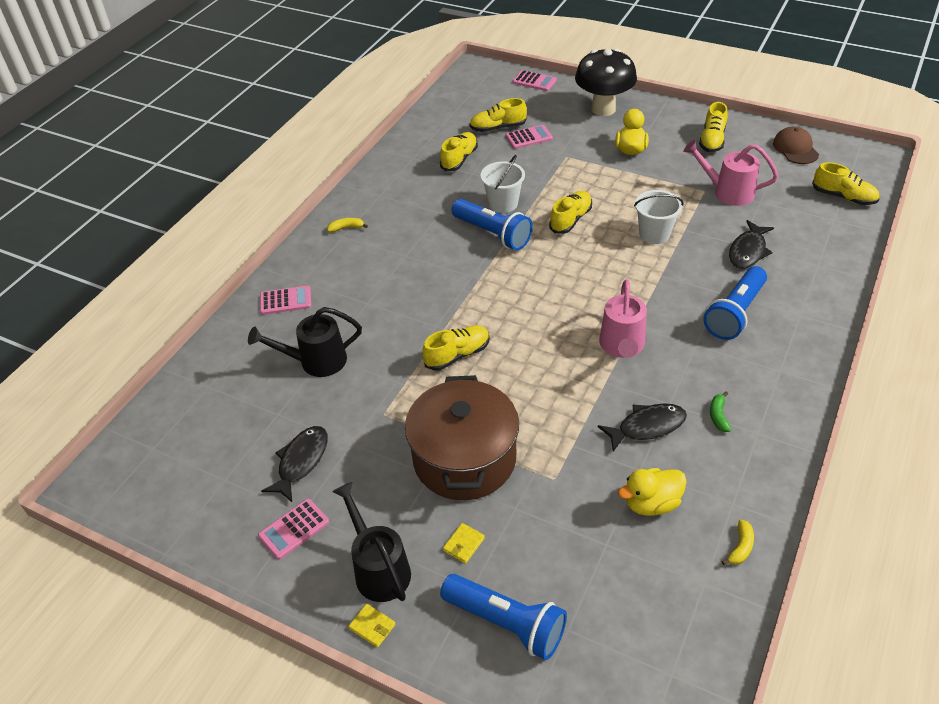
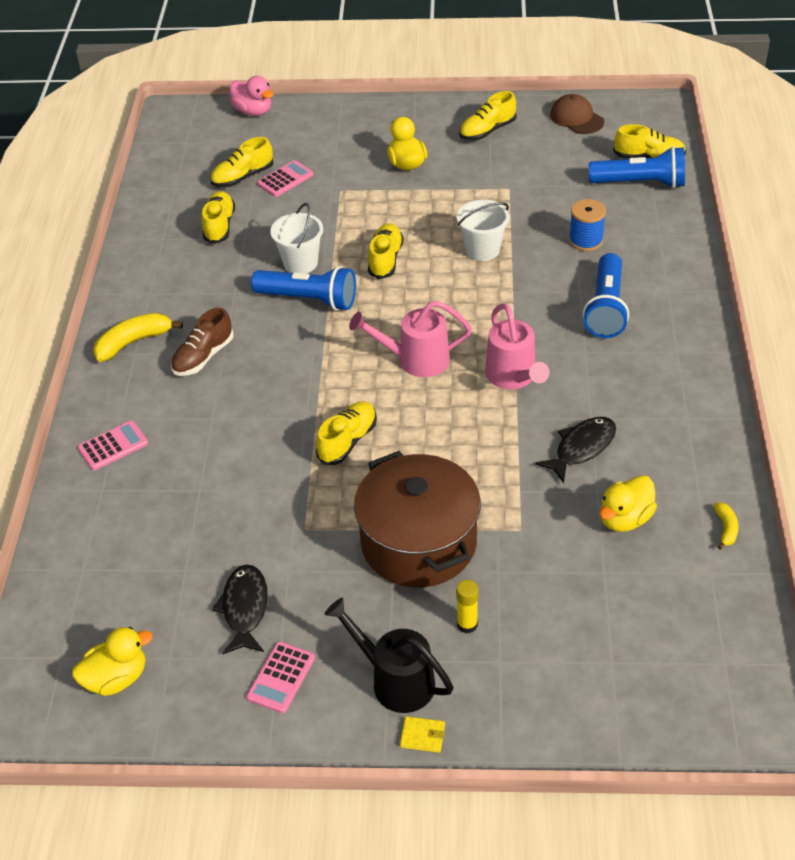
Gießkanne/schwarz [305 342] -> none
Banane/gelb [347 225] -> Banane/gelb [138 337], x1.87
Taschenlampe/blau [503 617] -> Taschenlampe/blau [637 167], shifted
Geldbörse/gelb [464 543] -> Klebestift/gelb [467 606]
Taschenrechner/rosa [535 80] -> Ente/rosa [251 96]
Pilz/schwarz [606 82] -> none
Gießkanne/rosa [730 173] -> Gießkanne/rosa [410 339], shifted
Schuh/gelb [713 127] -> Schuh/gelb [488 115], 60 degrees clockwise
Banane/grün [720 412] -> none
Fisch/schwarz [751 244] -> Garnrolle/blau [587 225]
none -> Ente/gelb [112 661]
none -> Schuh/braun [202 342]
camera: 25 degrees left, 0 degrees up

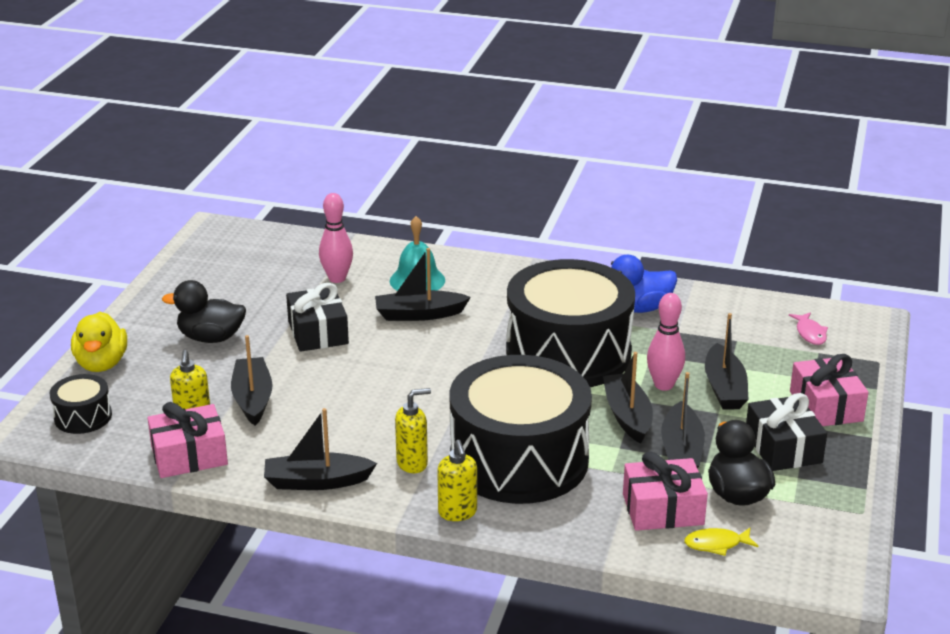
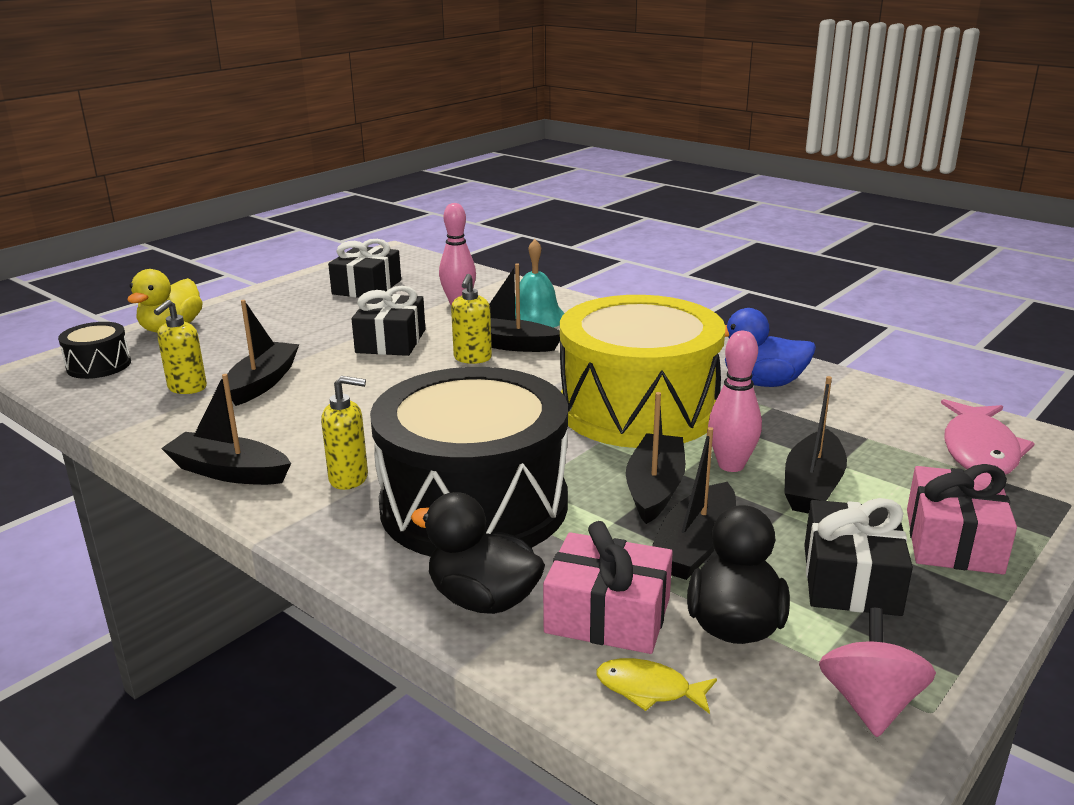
Geschenk/rosa [187 440] -> none
Ente/schwarz [204 311] -> Ente/schwarz [478 553], shifted
Seifenspender/gelb [457 480] -> Seifenspender/gelb [471 319], shifted
Trommel/schwarz [570 323] -> Trommel/gelb [643 371]
Fisch/rosa [808 328] -> Fisch/rosa [988 437], x1.86
none -> Geschenk/schwarz [364 268]
none -> Kreisel/rosa [877 672]
camera: 25 degrees right, 5 degrees down

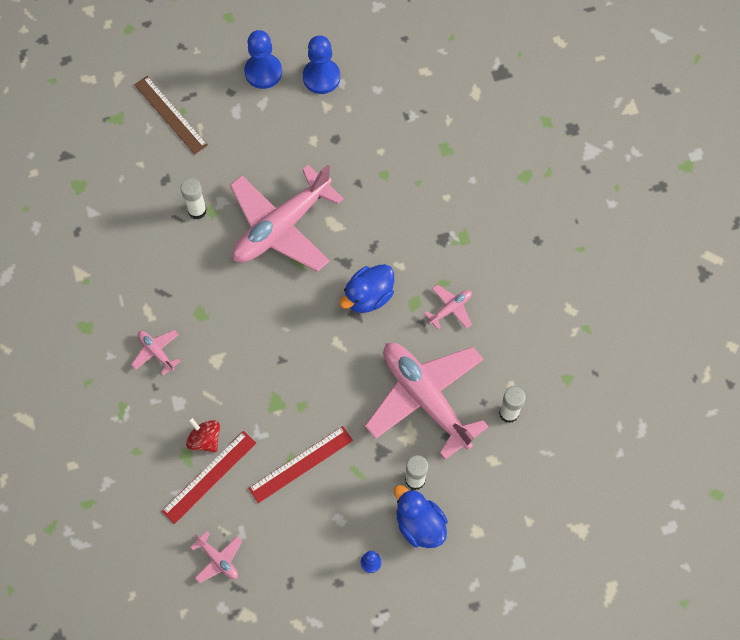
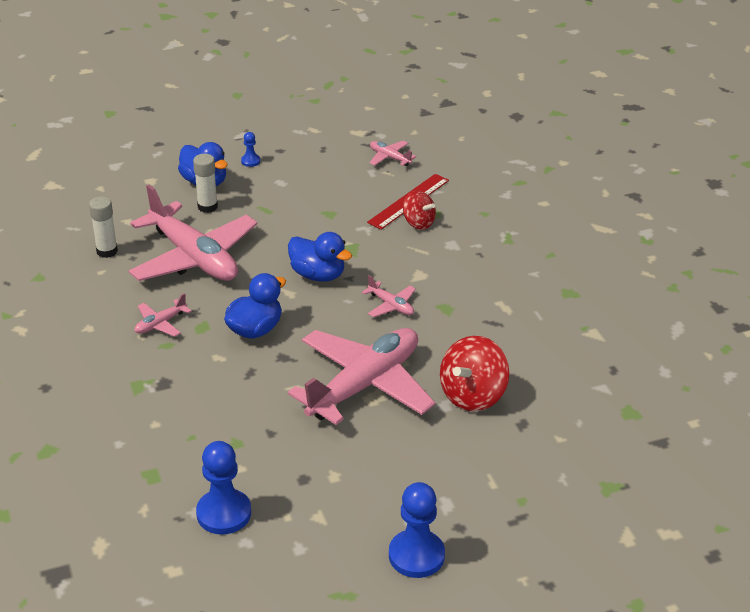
Flugzeug/rosa [156 353] -> Flugzeug/rosa [389 296], shifted
Lineal/braun [171 115] -> none
Klebestift/weiß [193 198] -> Kreisel/rot [474 373]
Lineal/rot [300 464] -> none
Bauer/blau [321 64] -> Bauer/blau [223 488], shifted
none -> Ente/blau [320 257]
camera: 175 degrees right, 30 degrees down

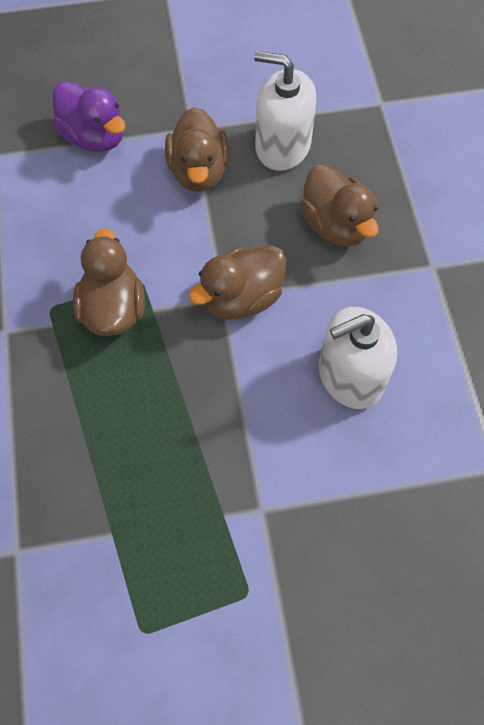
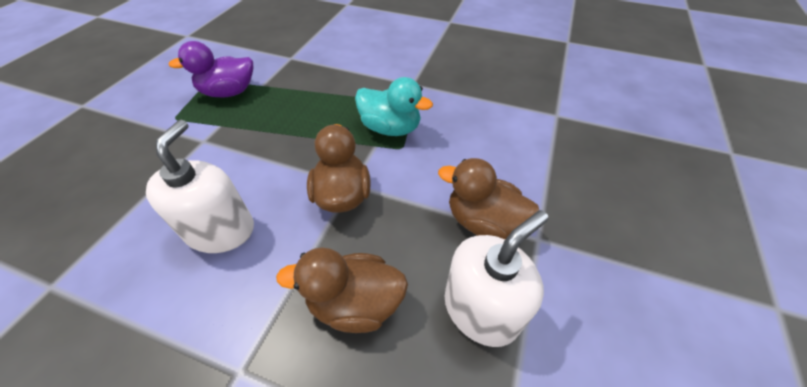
Ente/lila [89 116] -> Ente/lila [211 69], shifted
Ente/braun [109 282] -> Ente/türkis [394 106]
camera: 120 degrees right, 15 degrees down

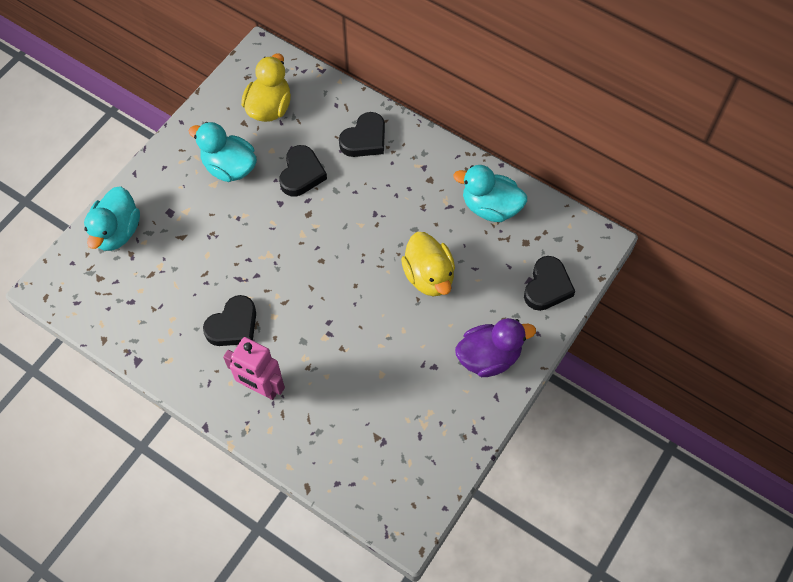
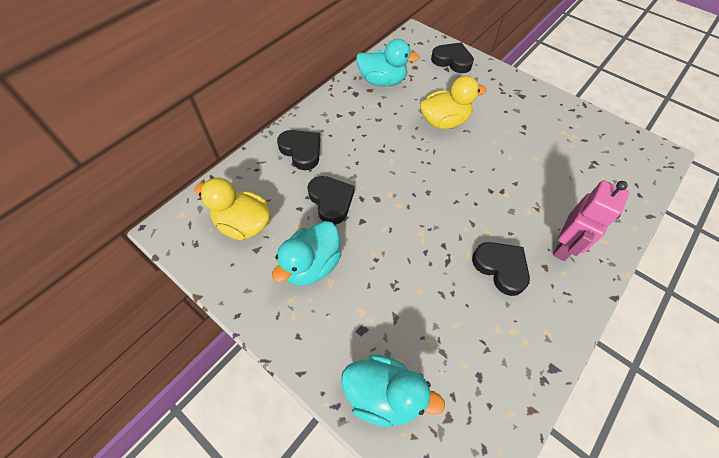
Herz/schwarz [303 170] -> Herz/schwarz [330 200], 45 degrees clockwise
Ente/türkis [490 193] -> Ente/türkis [388 63], 105 degrees counterclockwise
Ente/lila [495 347] -> none
camera: 85 degrees left, 5 degrees down

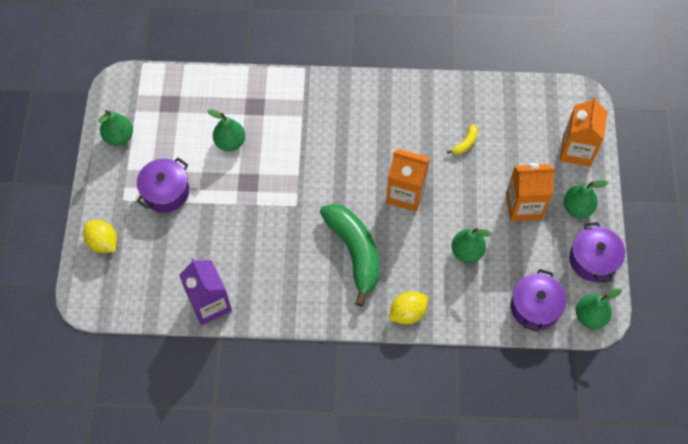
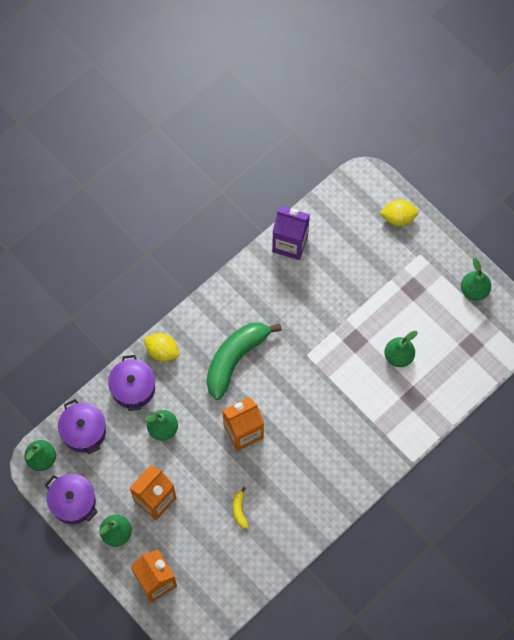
Kochtopf/lila [163 185] -> Kochtopf/lila [131 383], shifted
Banane/grün [349 255] -> Banane/grün [244 361], 105 degrees clockwise
Zitrone/gelb [408 308] -> Zitrone/gelb [161 347], 75 degrees counterclockwise
camera: 135 degrees right, 5 degrees up

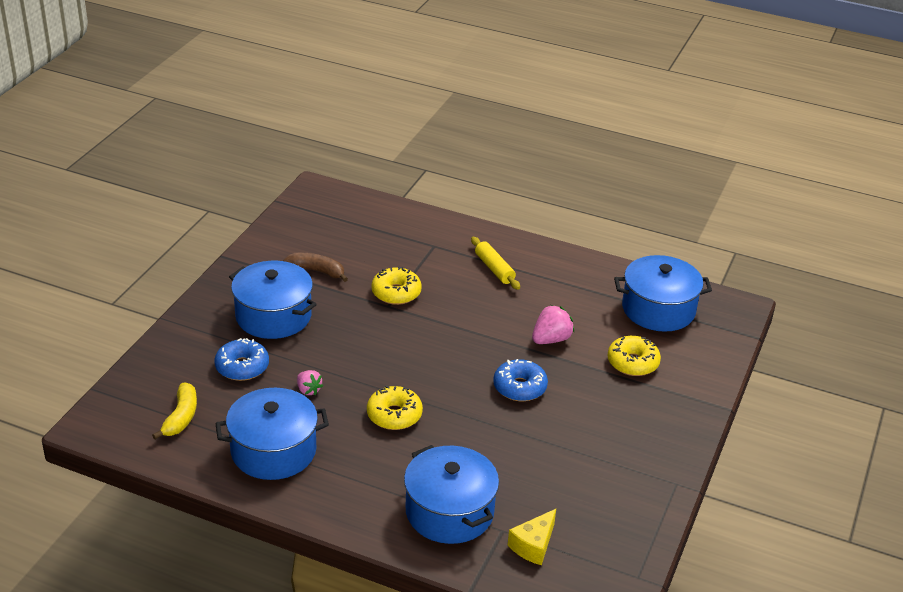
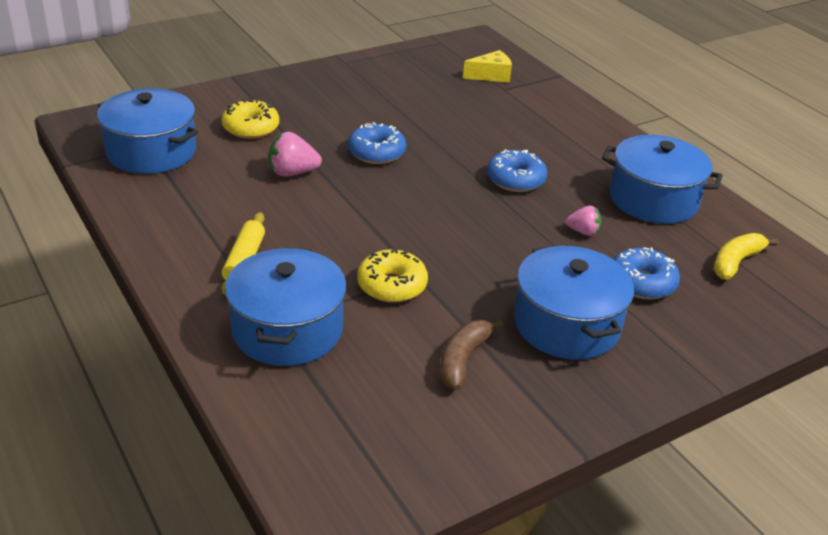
Banane/braun [315 267] -> Banane/braun [472 355], 60 degrees clockwise
Erdbeere/rosa [310 382] -> Erdbeere/rosa [583 221], 105 degrees clockwise
Donut/gelb [395 407] -> Donut/blau [517 170]
Kochtopf/blau [451 494] -> Kochtopf/blau [286 306], shifted
camera: 145 degrees left, 0 degrees up

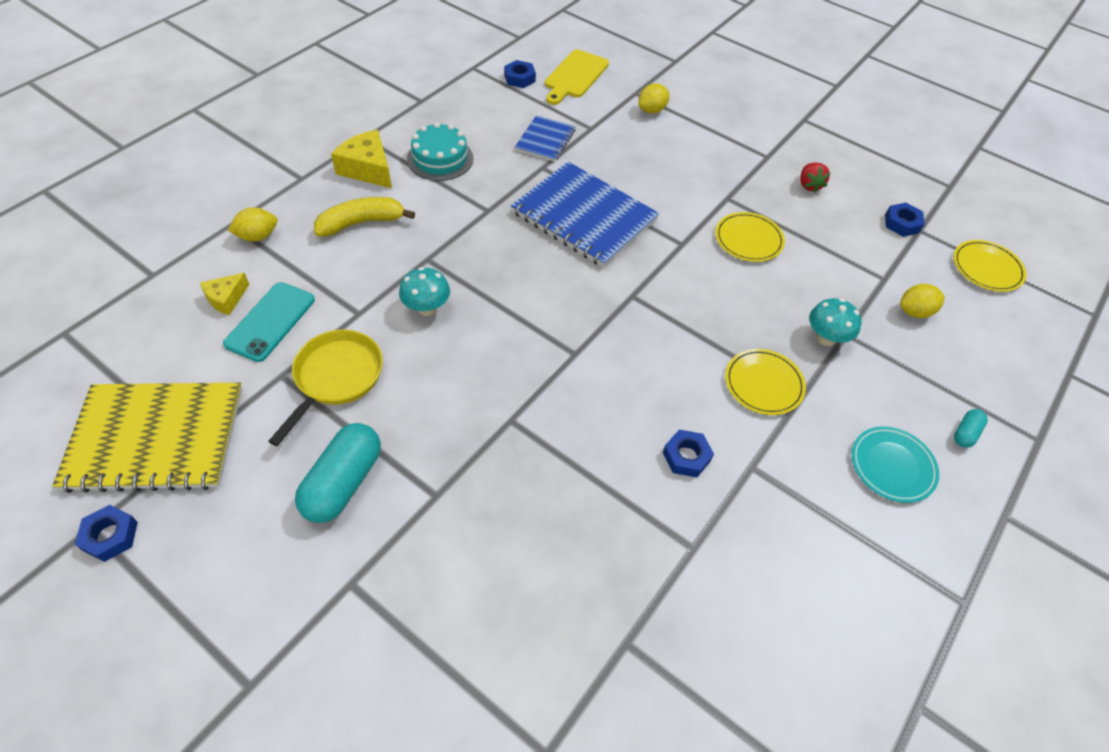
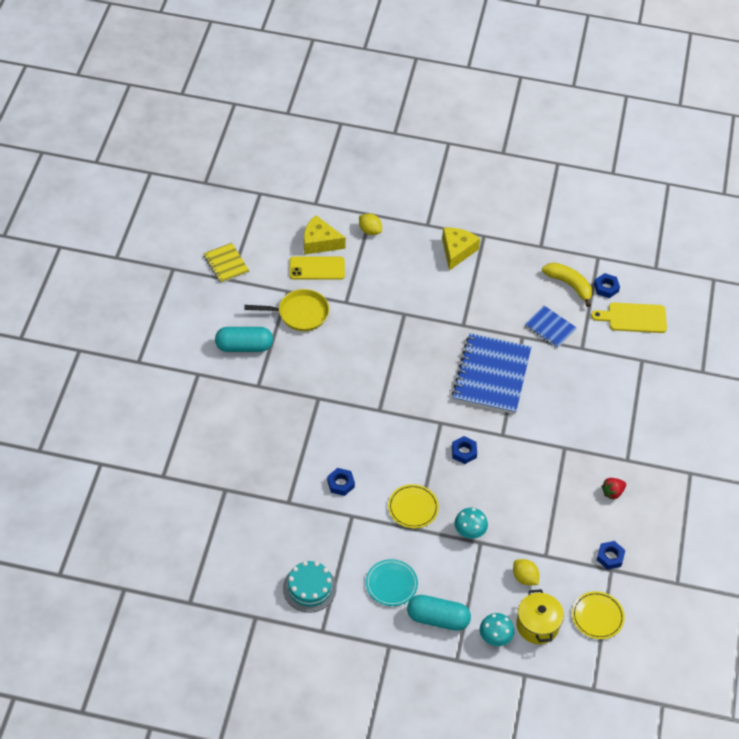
Notizbuch/gelb [147 438] -> Notizbuch/gelb [226 263], x0.52
Sechskantmutter/blau [106 533] -> Sechskantmutter/blau [464 450], shifted
Käse/gelb [224 294] -> Käse/gelb [325 235], x1.65
Handy/türkis [269 322] -> Handy/gelb [317 268]
Banane/gelb [364 217] -> Banane/gelb [567 285], shifted
Pilz/türkis [424 291] -> Pilz/türkis [497 629], shifted
Kuchen/türkis [440 151] -> Kuchen/türkis [310 587], shifted
Notizbuch/blau [545 138] -> Notizbuch/blau [551 327], 45 degrees clockwise
Zitrone/gelb [653 98] -> none
Teller/gelb [750 237] -> none
Kapsel/türkis [971 428] -> Kapsel/türkis [439 613], x2.10
none -> Kochtopf/gelb [540 616]
camera: 65 degrees right, 0 degrees up

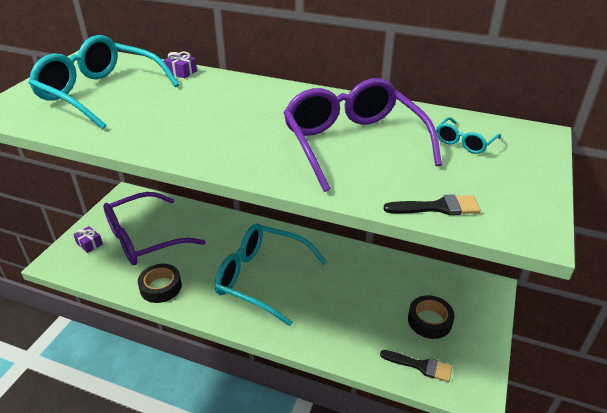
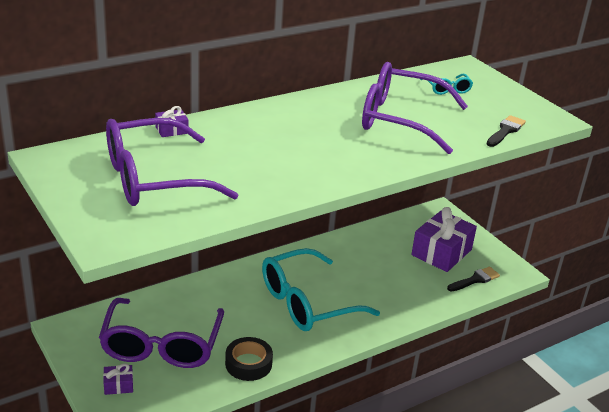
Brille/türkis [104 82] -> Brille/lila [172 162]
Klebeband/schwarz [431 317] -> Geschenk/lila [444 239]
camera: 55 degrees left, 5 degrees down

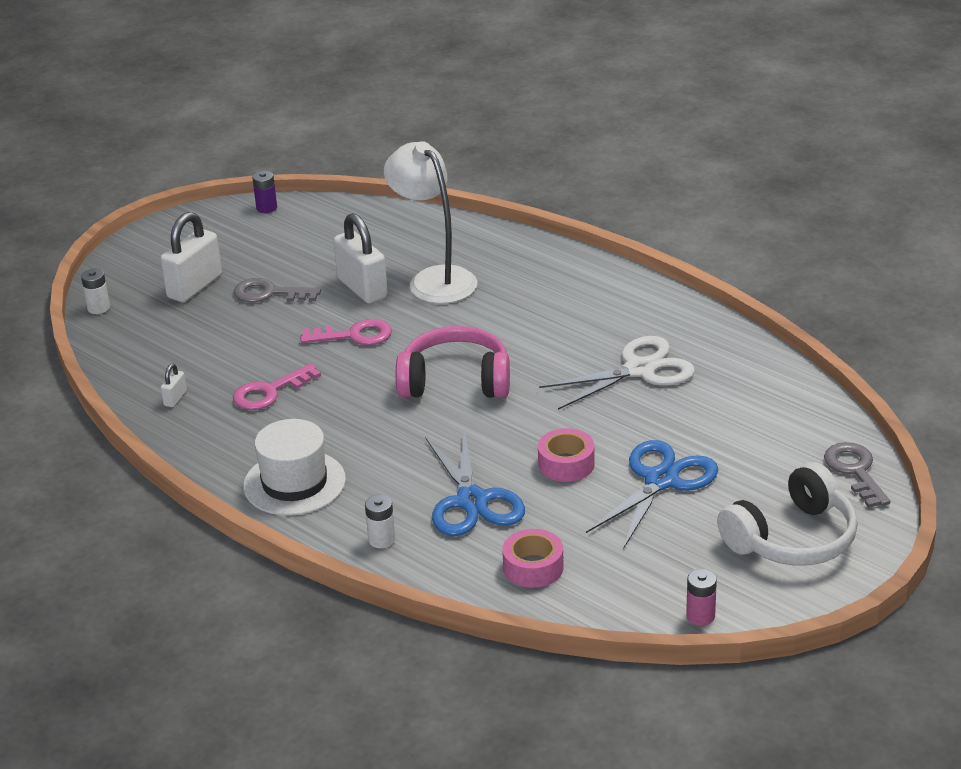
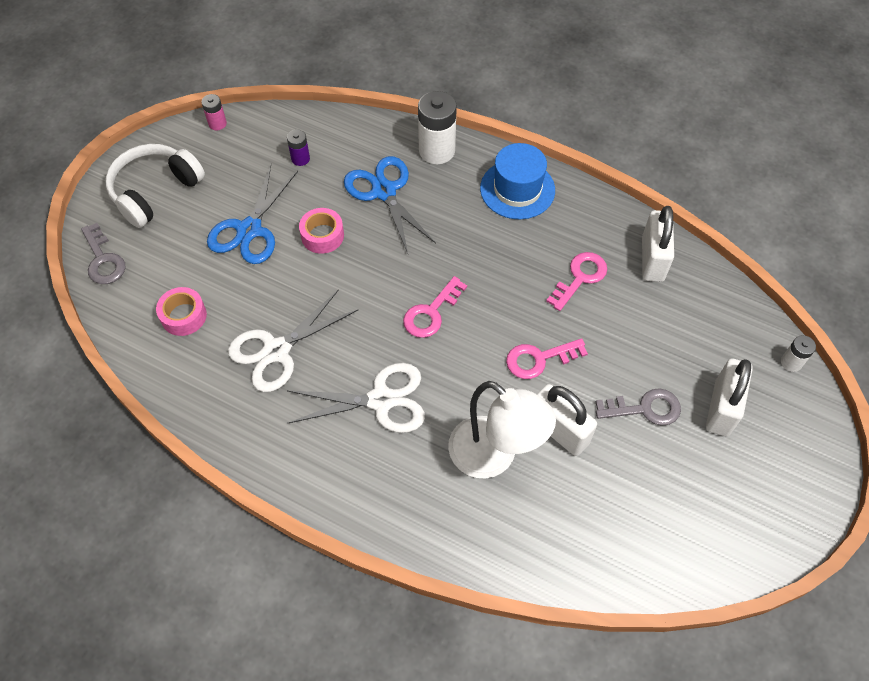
Vorhängeschloss/weiß [174 385] -> Vorhängeschloss/weiß [658 244], x2.22
Hut/weiß [294 467] -> Hut/blau [517 181]
Batterie/lila [264 192] -> Batterie/lila [298 147], shifted
Batterie/weiß [380 521] -> Batterie/weiß [437 127], x1.97
Kopfhörer/rosa [453 362] -> Schlüssel/rosa [435 307]
Klebeband/rosa [533 558] -> Klebeband/rosa [181 311], shifted
none -> Schere/weiß [356 398]
camera: 165 degrees right, 25 degrees up

